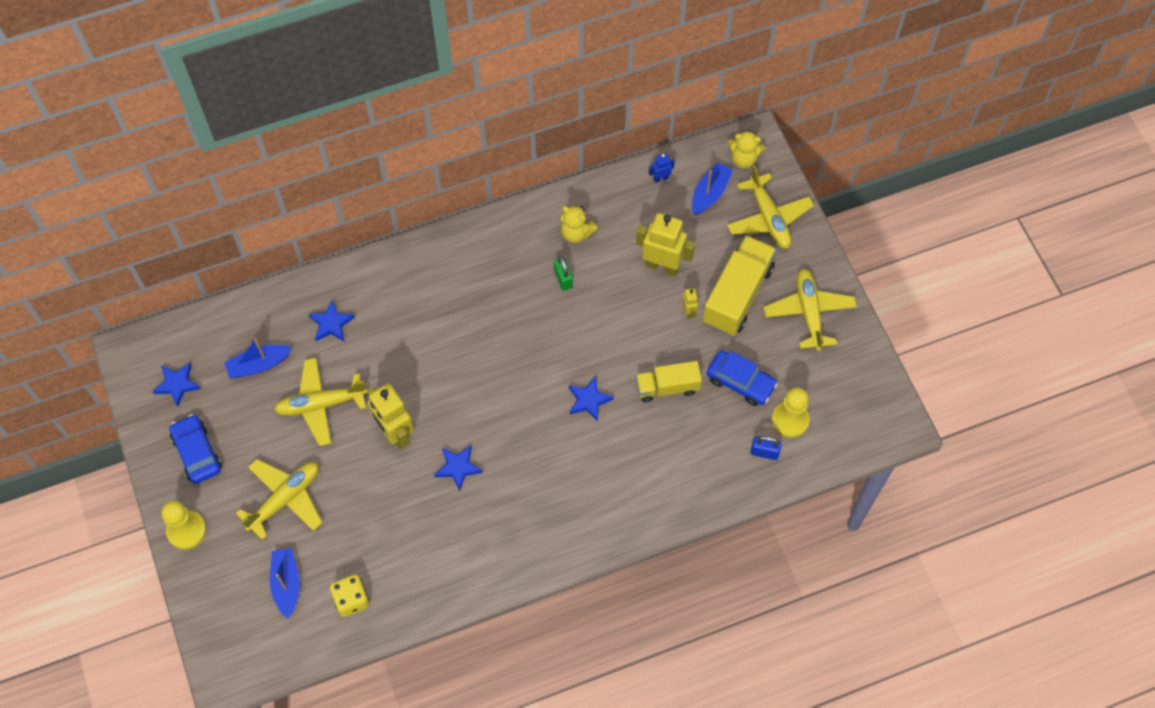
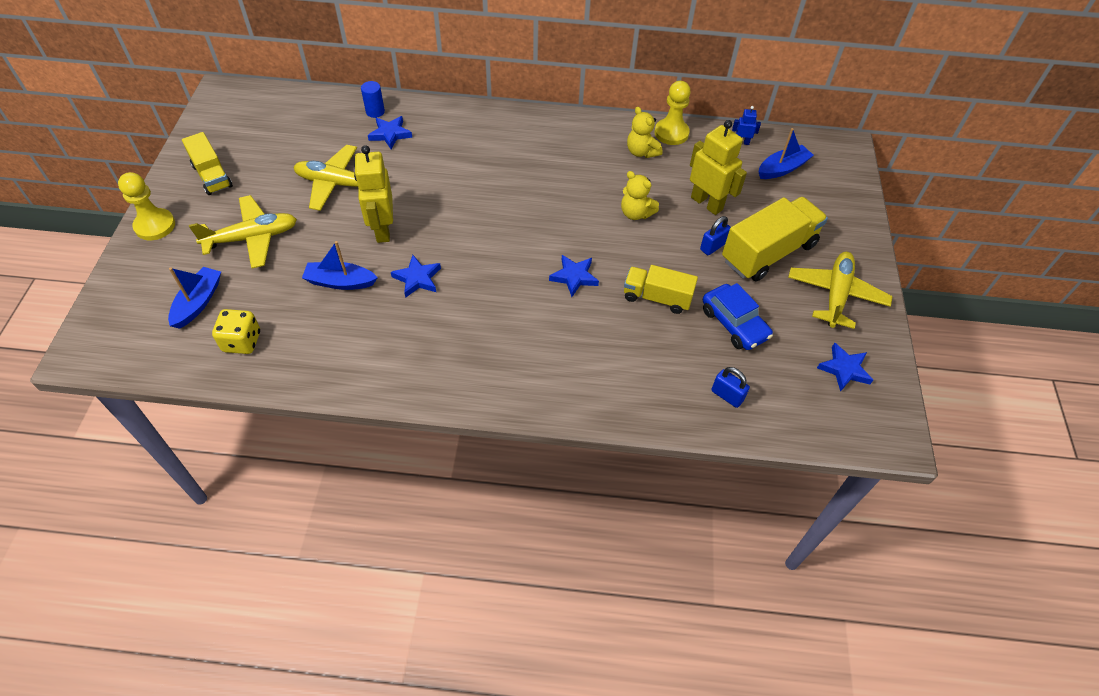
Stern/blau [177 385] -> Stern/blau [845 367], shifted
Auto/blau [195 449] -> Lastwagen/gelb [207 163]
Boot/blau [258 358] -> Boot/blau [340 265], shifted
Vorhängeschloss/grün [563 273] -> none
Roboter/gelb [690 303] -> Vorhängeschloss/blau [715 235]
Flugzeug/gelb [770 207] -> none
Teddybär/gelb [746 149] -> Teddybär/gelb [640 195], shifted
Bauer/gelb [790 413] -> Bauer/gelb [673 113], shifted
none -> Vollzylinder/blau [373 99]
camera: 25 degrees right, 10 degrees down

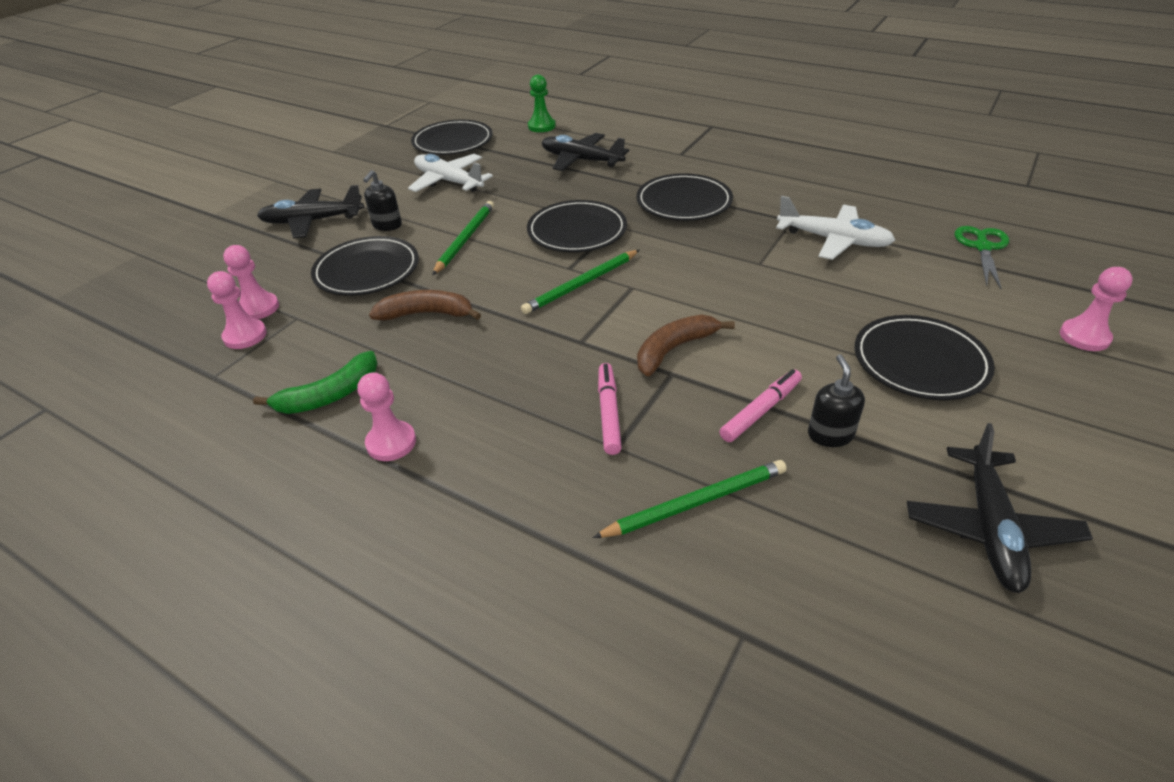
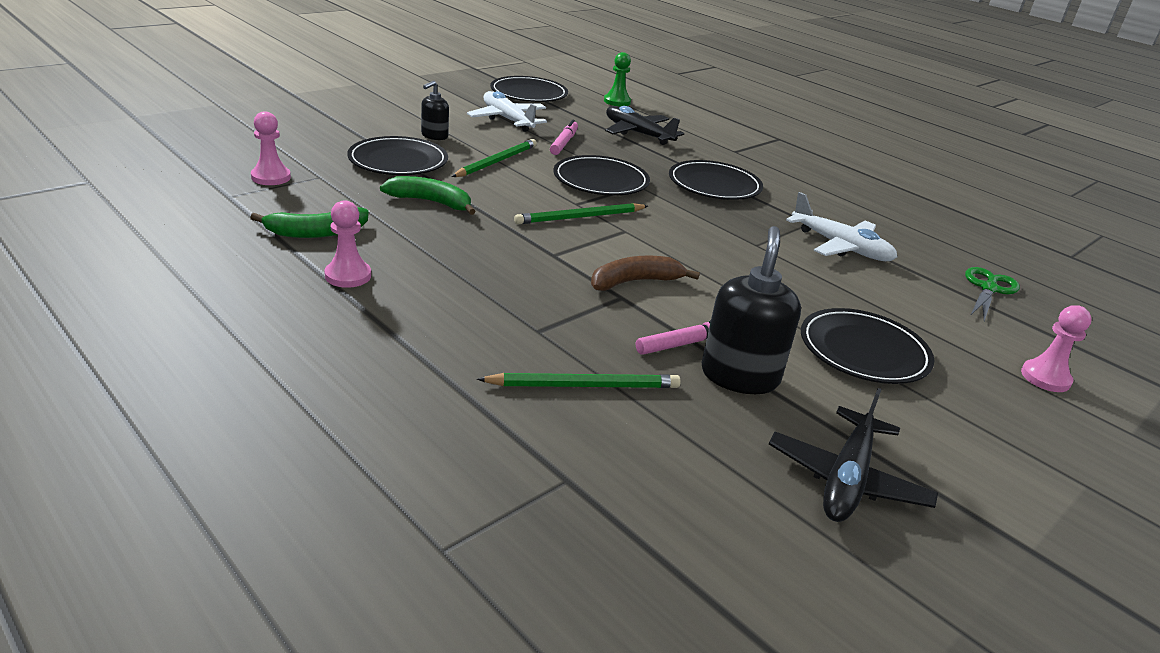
Bauer/rosa [251 282] -> none
Flugzeug/schwarz [310 211] -> none
Banane/braun [425 305] -> Banane/grün [428 195]
Filzstift/rosa [610 409] -> Filzstift/rosa [564 137], shifted
Seifenspender/schwarz [836 400] -> Seifenspender/schwarz [751 310], x1.77
camera: 10 degrees right, 10 degrees down

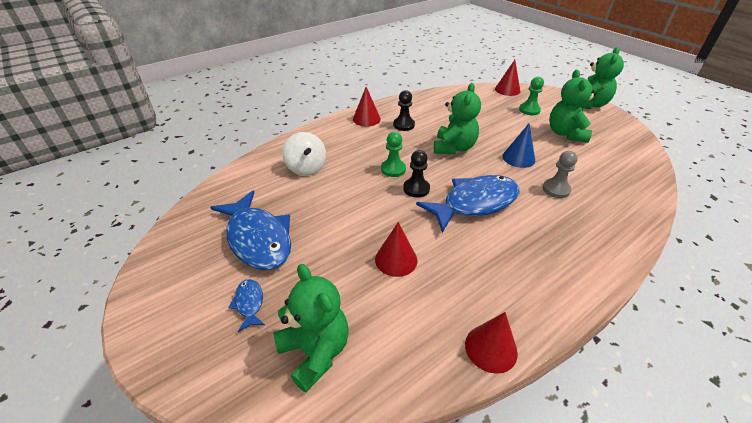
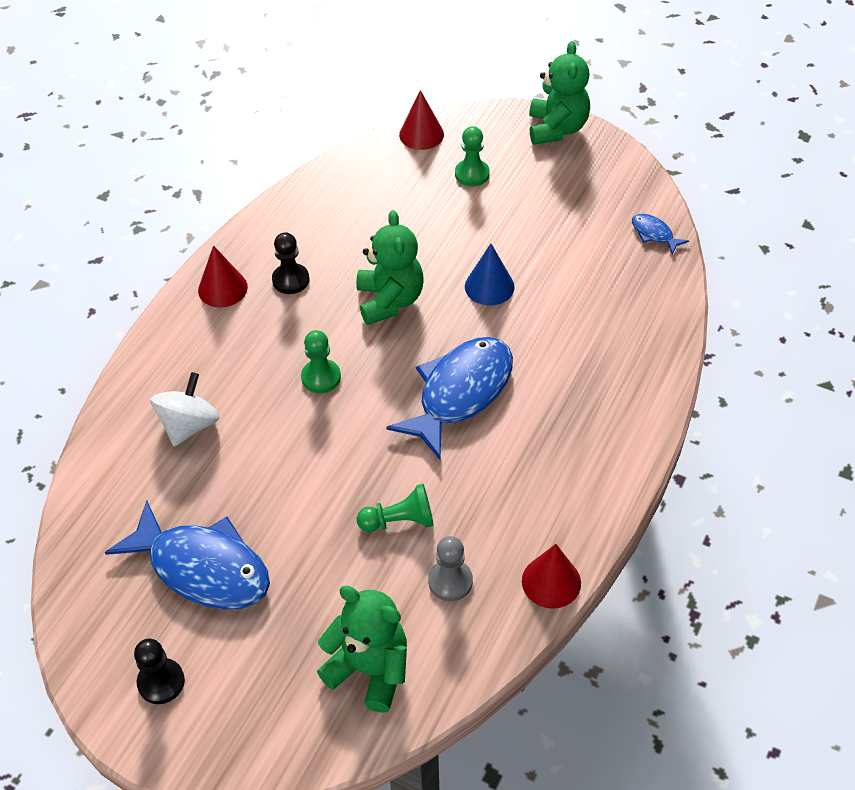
Fisch/blau [246 305] -> Fisch/blau [660 234], shifted
Kreisel/weiß [304 154] -> Kreisel/weiß [185 409], 105 degrees counterclockwise
Kegel/rot [396 249] -> Bauer/grün [395 508]
Bauer/schwarz [416 174] -> Bauer/schwarz [159 671], shifted
Bauer/grau [560 174] -> Bauer/grau [450 568], shifted
Teddybär/grün [572 106] -> none
camera: 25 degrees left, 10 degrees up

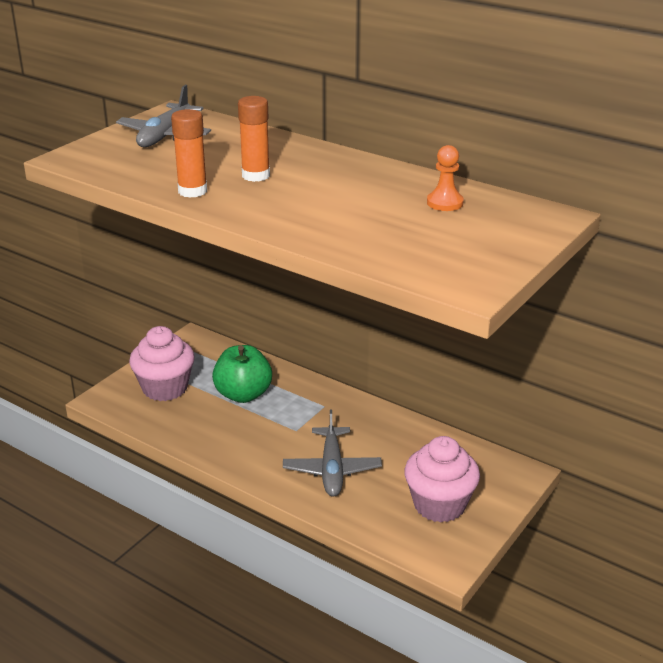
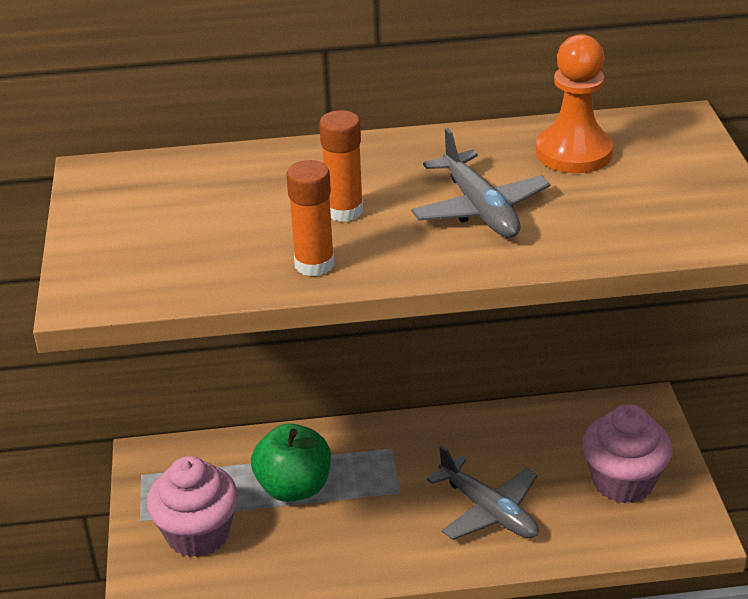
Flugzeug/grau [163 116] -> Flugzeug/grau [480 183], shifted
Bauer/orange [445 178] -> Bauer/orange [574 103], x1.73
camera: 40 degrees left, 5 degrees up

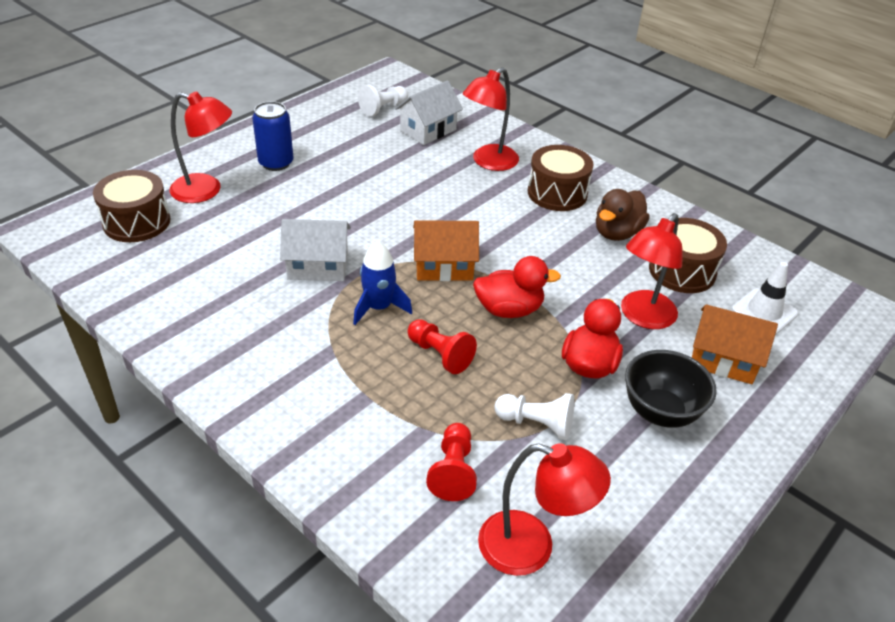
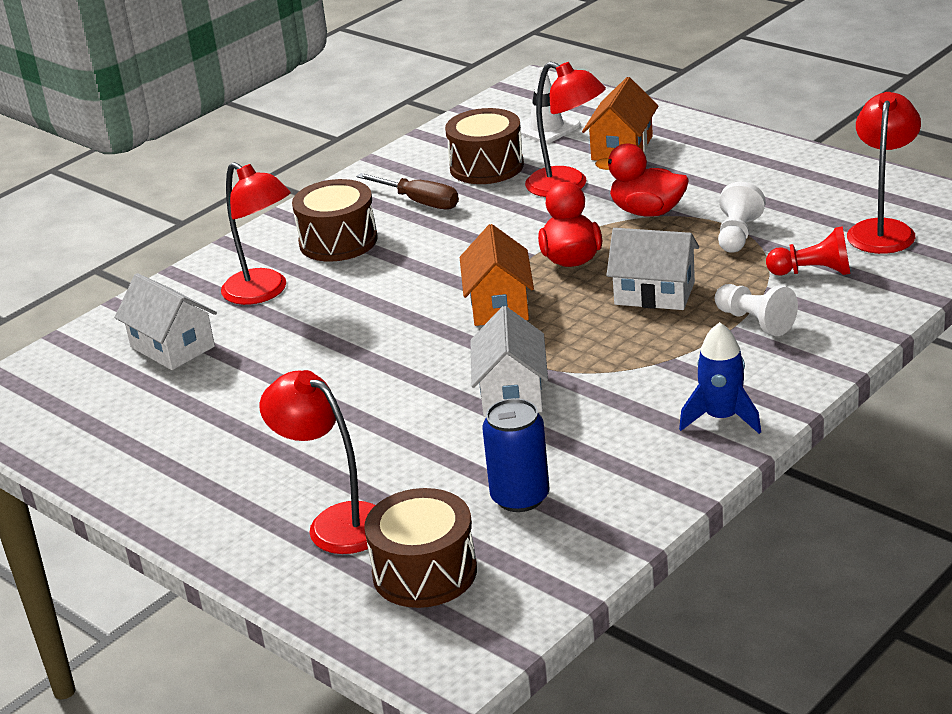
Lampe/rot [201 147] -> Lampe/rot [317 462], 60 degrees counterclockwise
Dose/blau [273 136] -> Dose/blau [516 455], shifted
Rakete/blau [382 283] -> Rakete/blau [720 378], shifted
Bauer/weiß [383 100] -> Bauer/weiß [756 310], shifted
Bauer/rot [442 346] -> Haus/weiß [652 269]
Ente/braun [623 215] -> Schraubenzieher/braun [407 191]
Schüssel/schwarz [671 388] -> none
camera: 85 degrees left, 10 degrees down

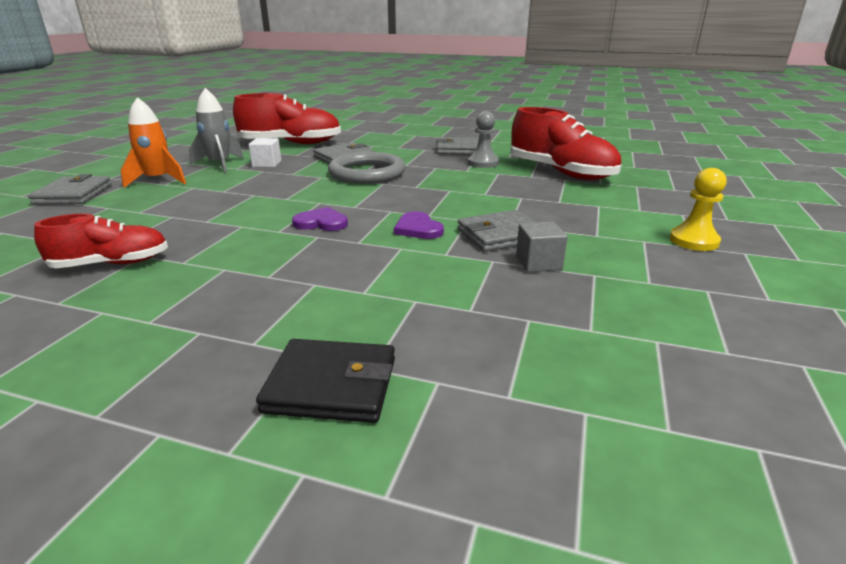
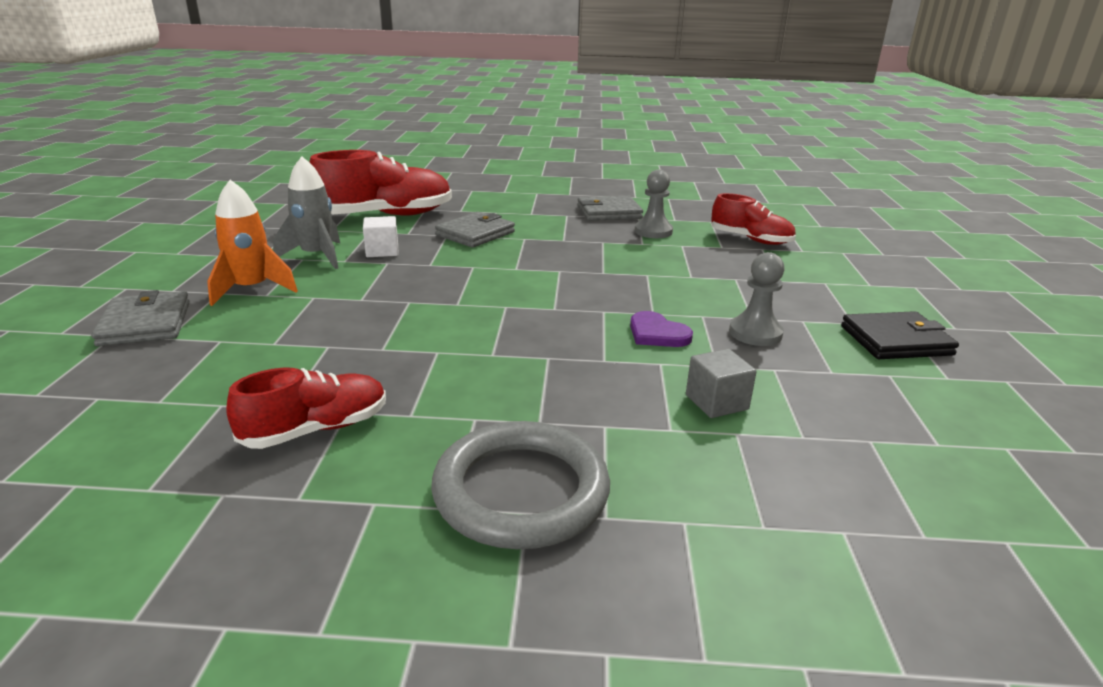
Geldbörse/schwarz [325 381] -> Geldbörse/schwarz [900 335], shifted
Herz/lila [320 219] -> none
Ring/grau [366 168] -> Ring/grau [520 485], shifted
Geldbörse/grau [496 231] -> Bauer/grau [757 299]
Schuh/rot [566 143] -> Schuh/rot [753 219], x0.59
Kubus/grau [542 246] -> Kubus/grau [721 383], shifted
Bauer/gelb [697 209] -> none
camera: 15 degrees left, 0 degrees up

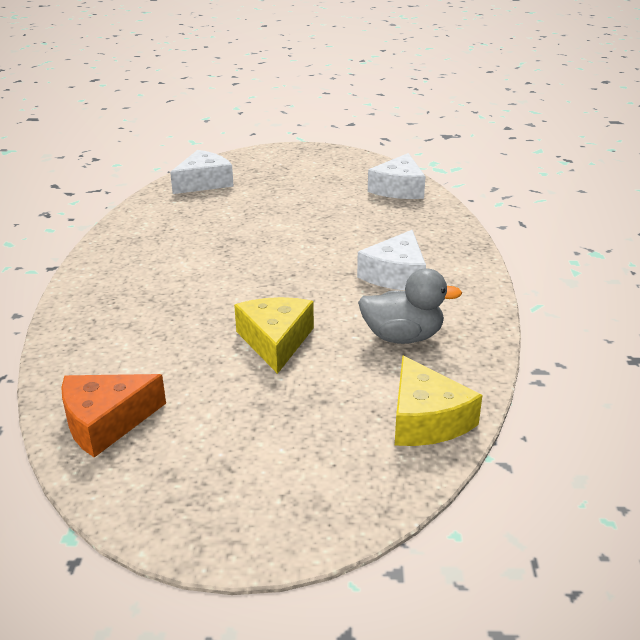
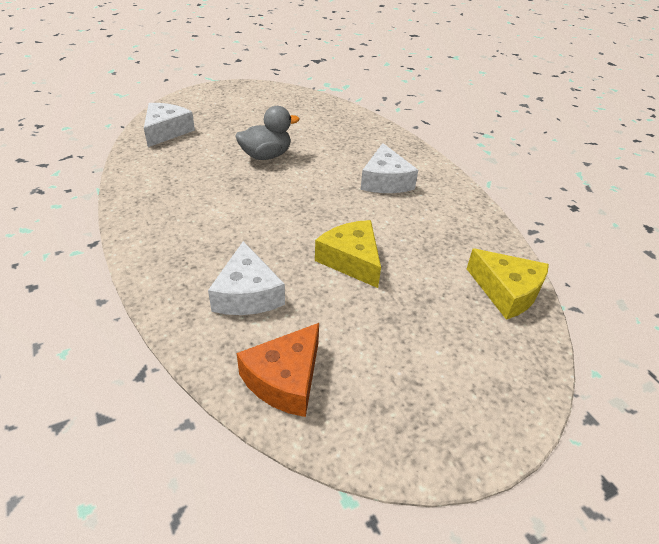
Ente/grau [410 306] -> Ente/grau [268 133], shifted
Käse/weiß [397 176] -> Käse/weiß [246 278], shifted
camera: 30 degrees left, 10 degrees up

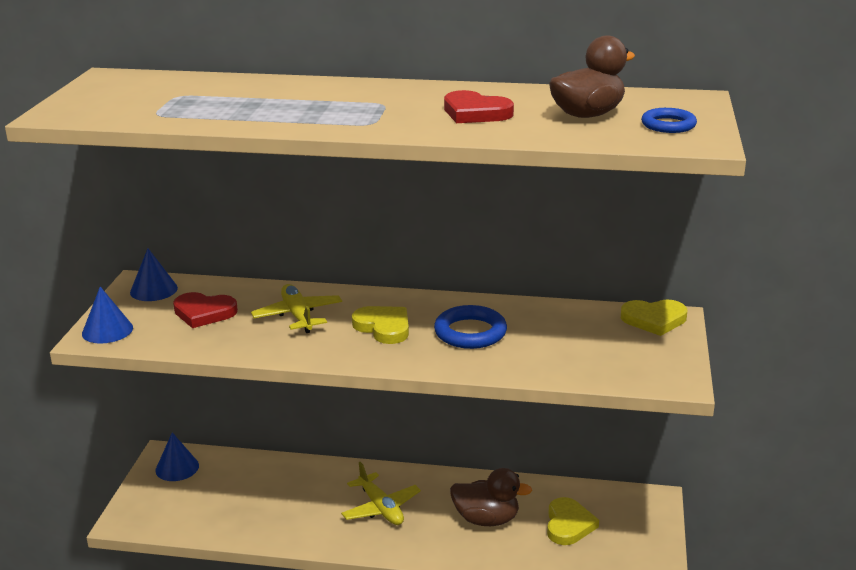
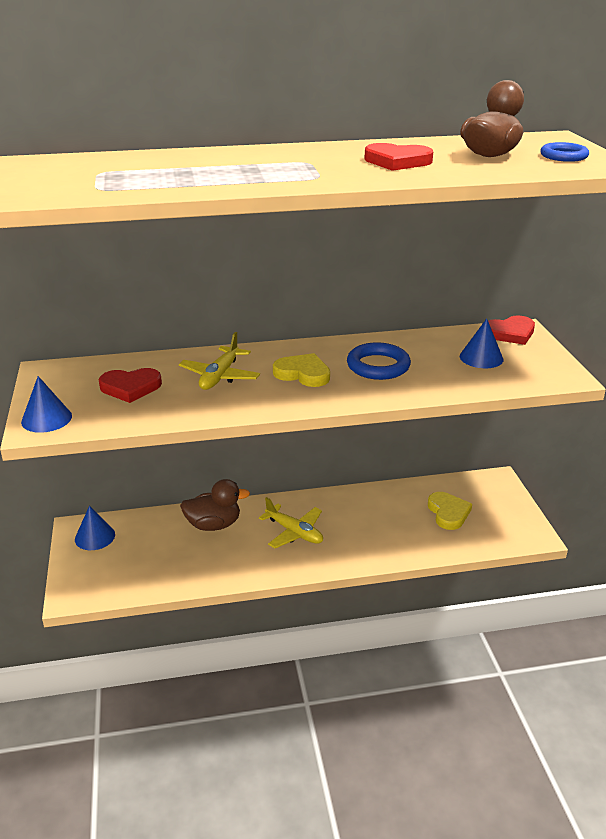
Kegel/blau [154 274] -> Kegel/blau [481 343], shifted
Flugzeug/gelb [296 308] -> Flugzeug/gelb [219 361], 120 degrees counterclockwise
Ente/braun [491 497] -> Ente/braun [215 505], shifted
Herz/gelb [654 318] -> Herz/rot [511 330]
camera: 20 degrees left, 5 degrees up

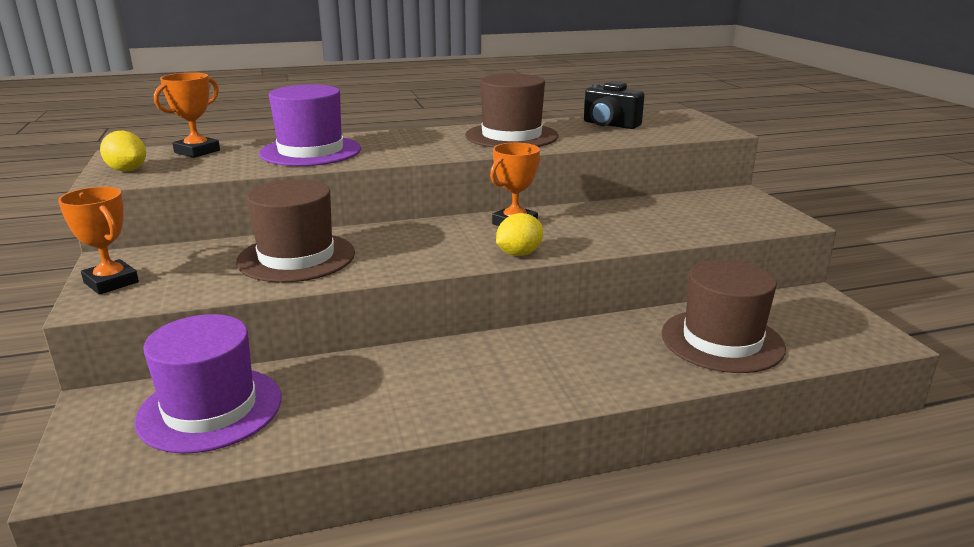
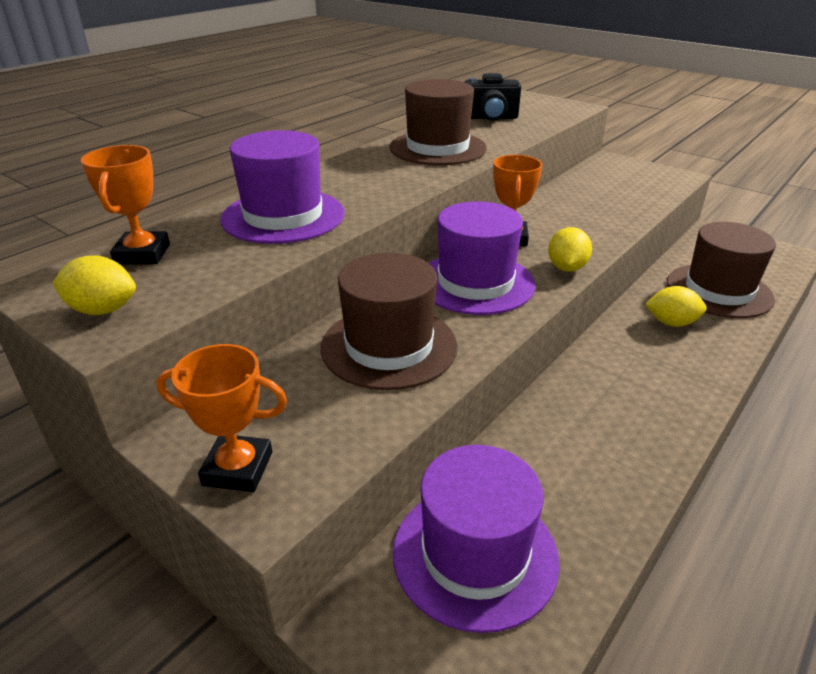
none -> Hut/lila [482 258]
none -> Zitrone/gelb [676 306]
camera: 35 degrees left, 10 degrees up

